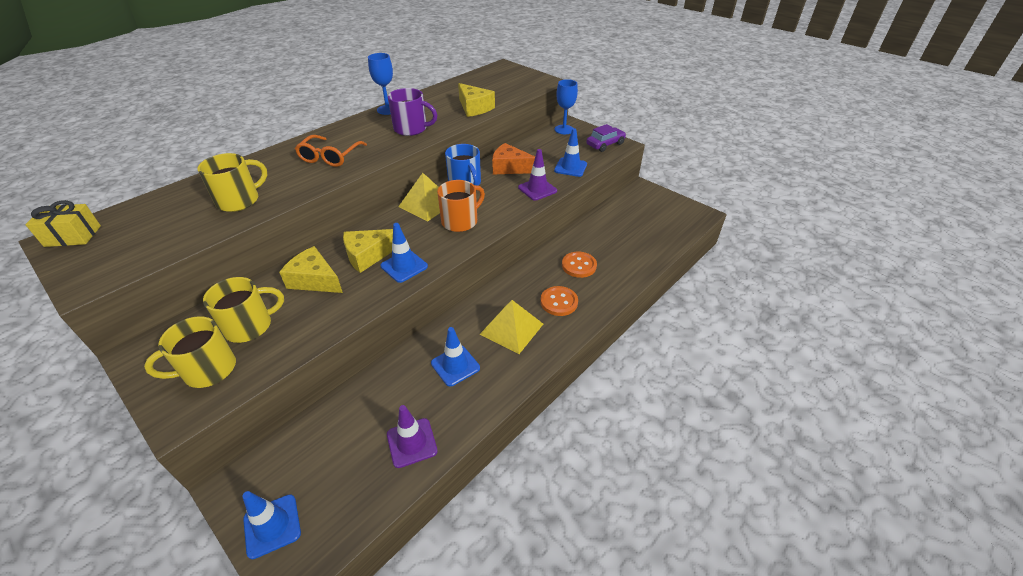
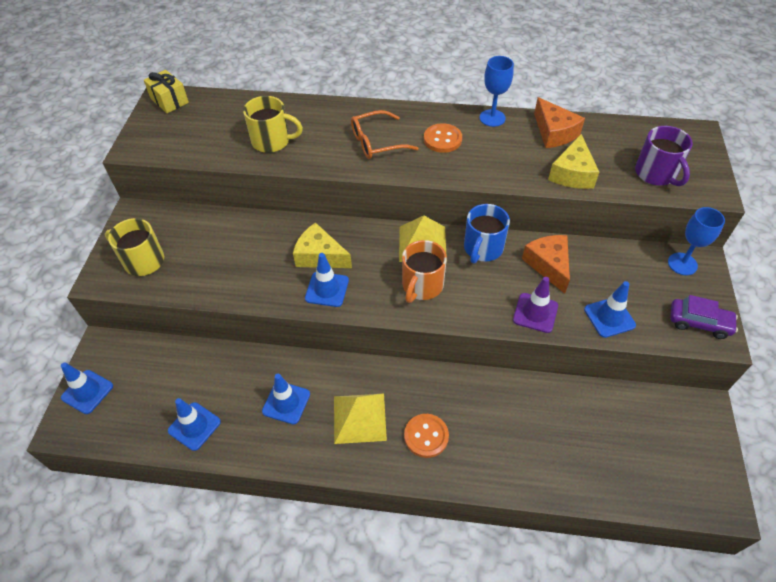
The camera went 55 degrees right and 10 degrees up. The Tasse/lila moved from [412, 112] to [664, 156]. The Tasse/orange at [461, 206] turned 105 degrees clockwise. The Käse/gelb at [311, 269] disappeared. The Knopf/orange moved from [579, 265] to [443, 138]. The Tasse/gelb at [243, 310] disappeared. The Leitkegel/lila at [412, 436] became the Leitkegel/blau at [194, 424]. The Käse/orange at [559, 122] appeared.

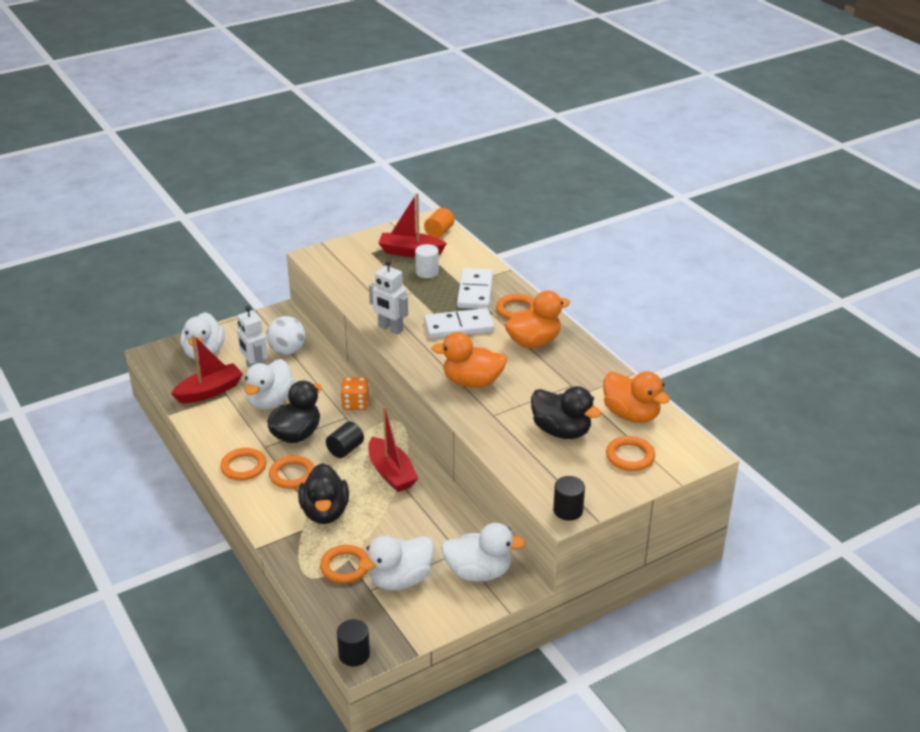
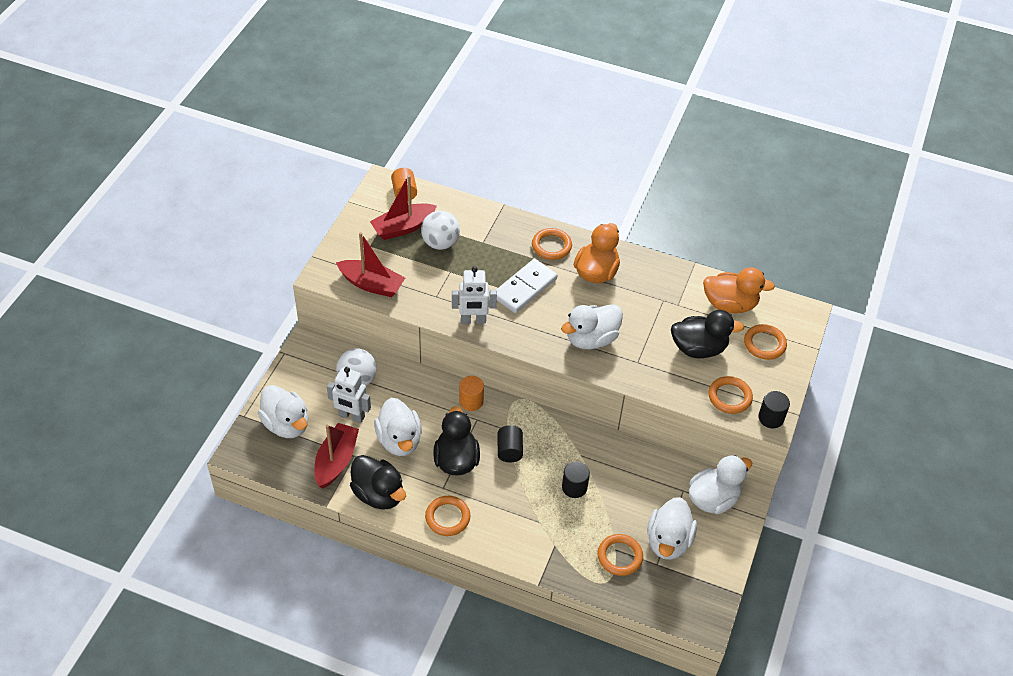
The camera went 40 degrees left and 15 degrees up. The Vollzylinder/weiß at [427, 261] was replaced by the Ball/weiß at [440, 230]. The Dominostein/weiß at [475, 288] disappeared. The Ente/orange at [469, 360] became the Ente/weiß at [592, 327]. The Spielwürfel/orange at [355, 393] was replaced by the Vollzylinder/orange at [471, 393]. The Boot/rot moved from [393, 449] to [370, 264]. The Ring/orange moved from [291, 472] to [731, 395]. The Ente/schwarz moved from [323, 493] to [378, 482]. The Vollzylinder/schwarz moved from [353, 642] to [576, 480].

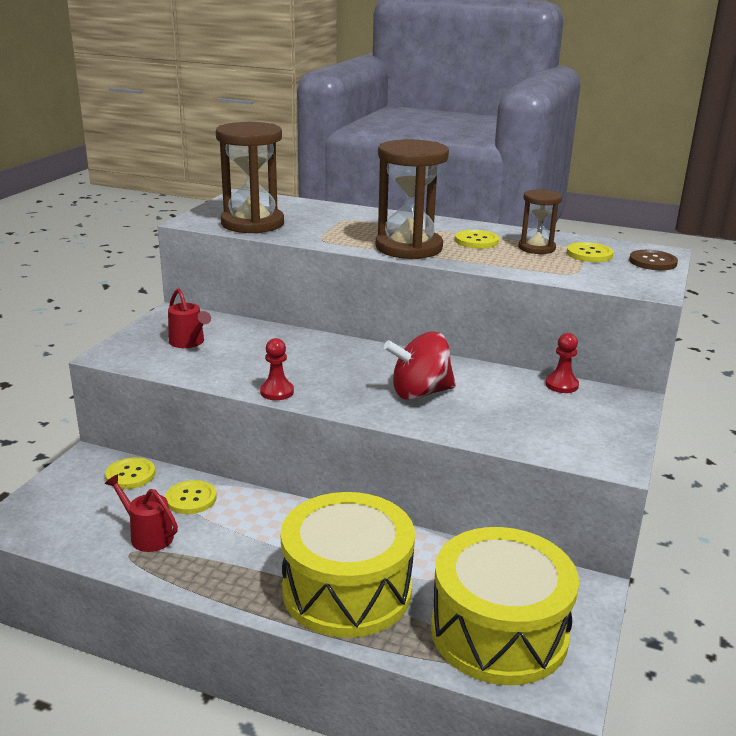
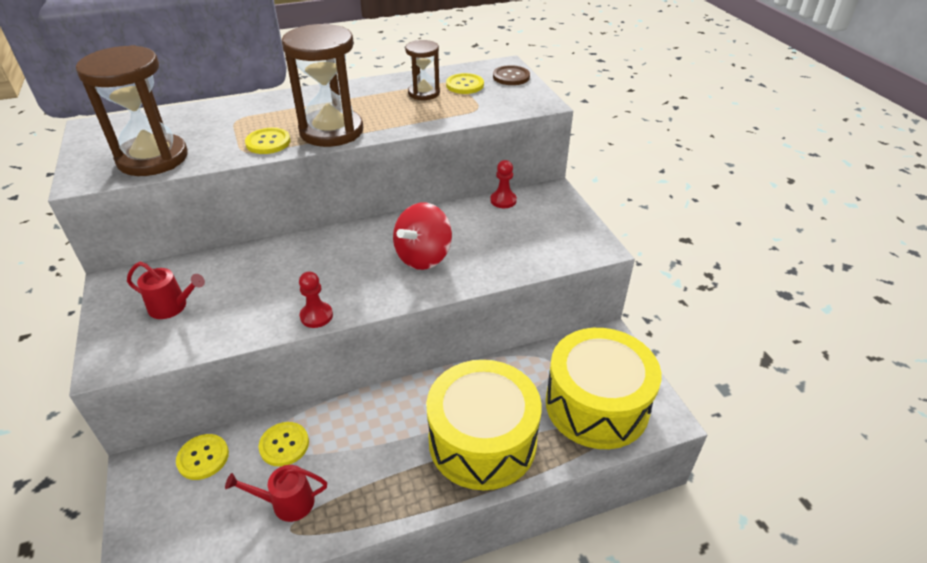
The camera went 40 degrees left and 15 degrees up. The Knopf/gelb moved from [477, 239] to [268, 141].

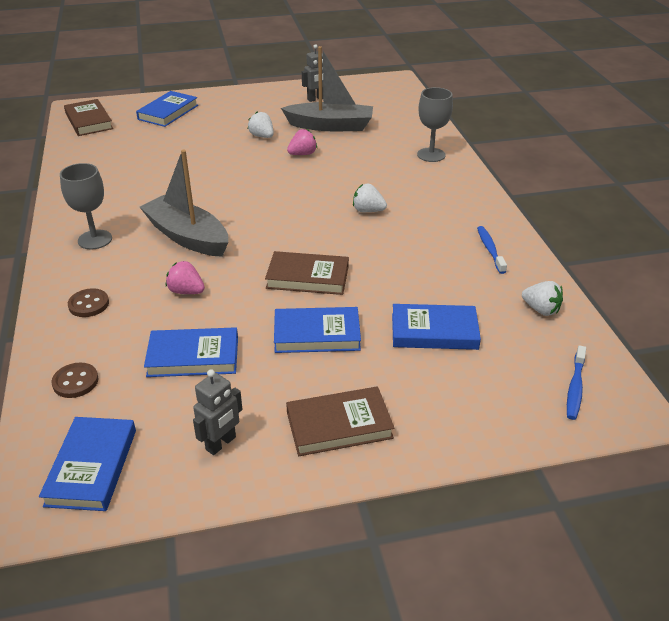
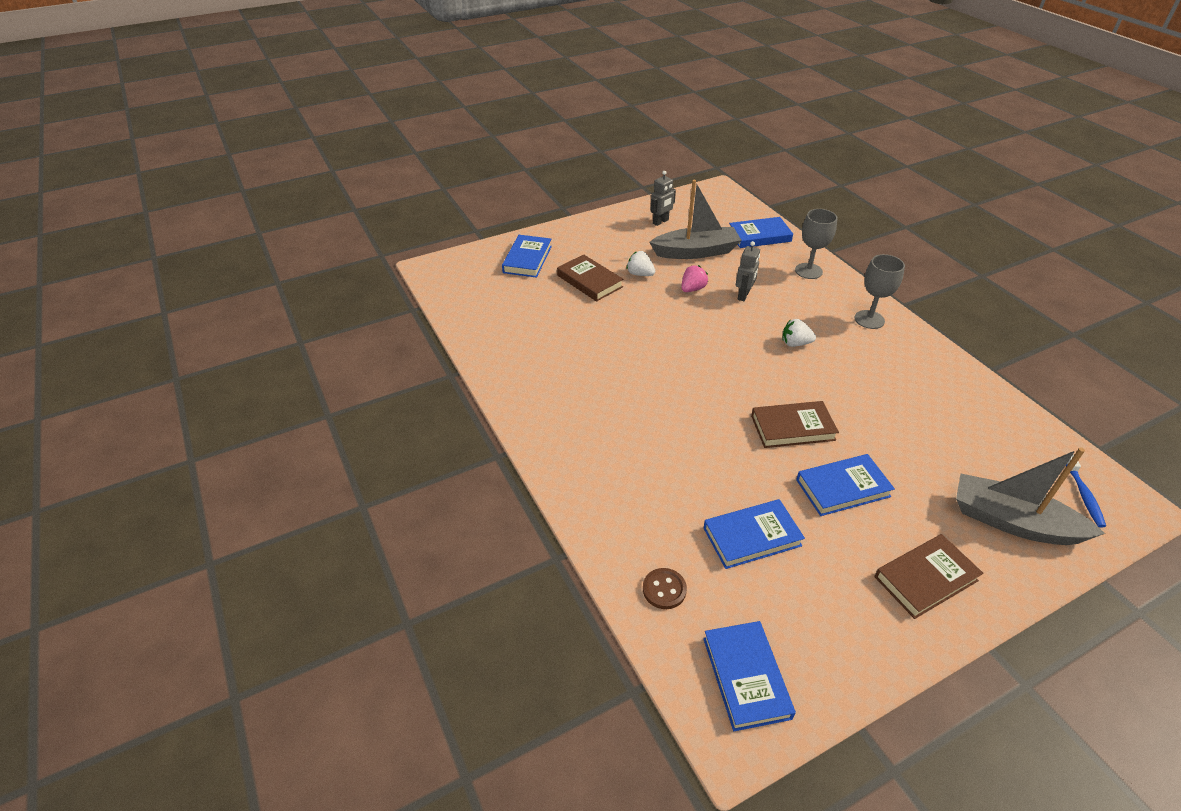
The camera went 15 degrees left and 5 degrees up. The Buch/braun moved from [88, 117] to [590, 277]. The Boot/grau moved from [184, 203] to [1030, 496]. The Kelch/grau moved from [86, 206] to [879, 291]. The Zahnbürste/blau at [492, 250] disappeared. The Erdbeere/rosa at [185, 277] disappeared. The Erdbeere/weiß at [542, 298] disappeared. The Knopf/braun at [88, 302] disappeared. The Buch/blau moved from [436, 327] to [761, 232]. The Roboter/grau moved from [217, 412] to [748, 271].

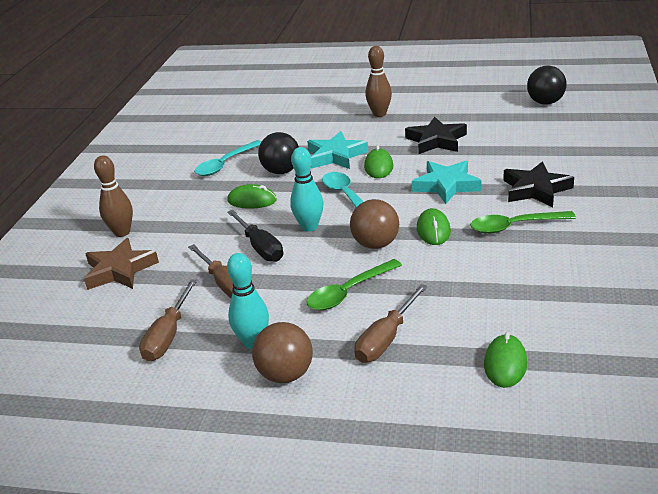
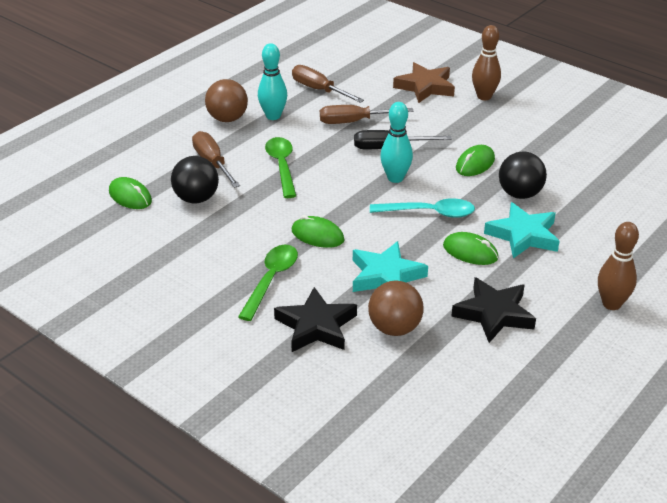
The camera went 115 degrees right and 5 degrees up. The Ball/schwarz moved from [547, 85] to [195, 179]. The Löffel/türkis at [228, 158] disappeared. The Ball/braun moved from [374, 224] to [396, 308].

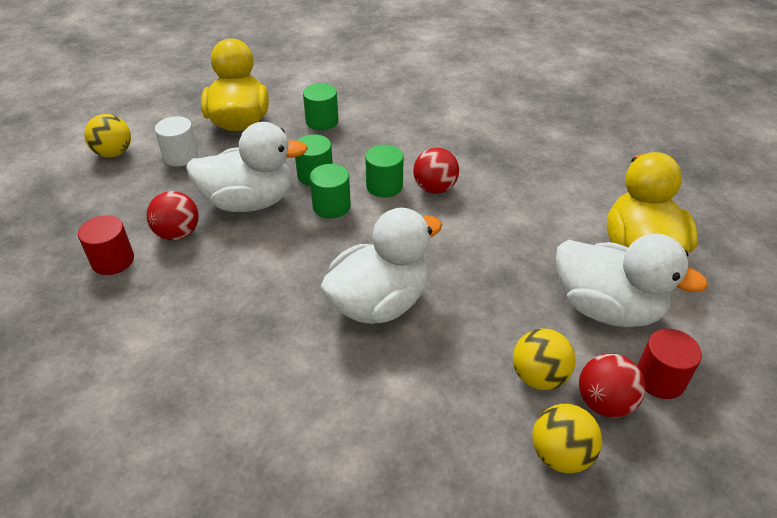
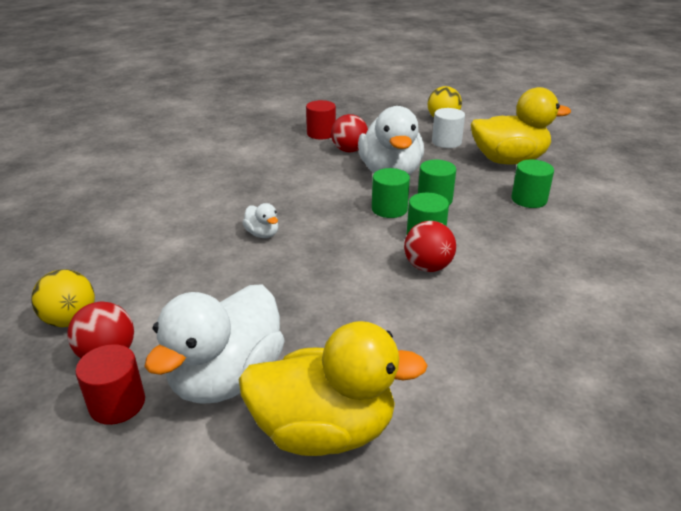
The camera went 90 degrees right and 10 degrees down. The Ente/weiß at [381, 266] changed to 0.43 times the size. The Ball/gelb at [544, 359] disappeared.

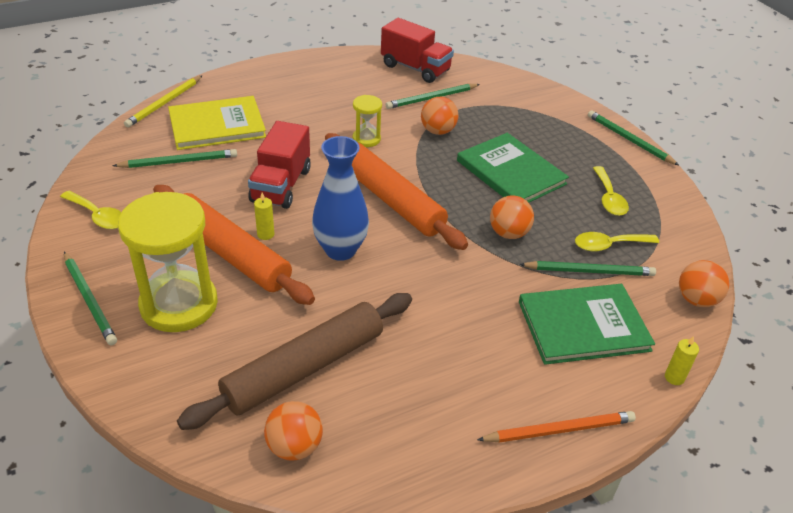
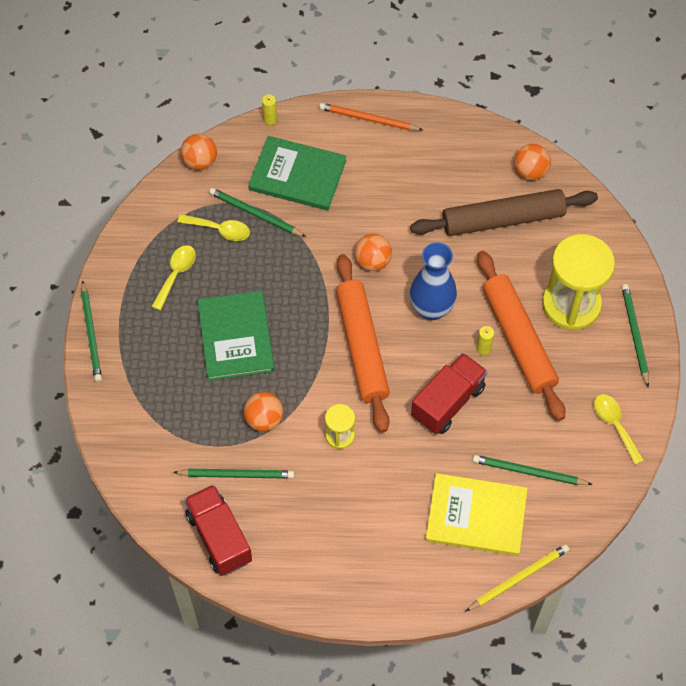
The camera went 150 degrees left and 20 degrees up. The Ball/orange moved from [512, 217] to [373, 252].

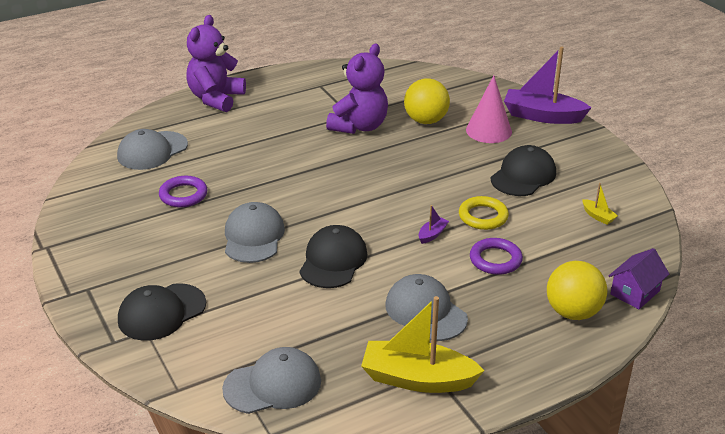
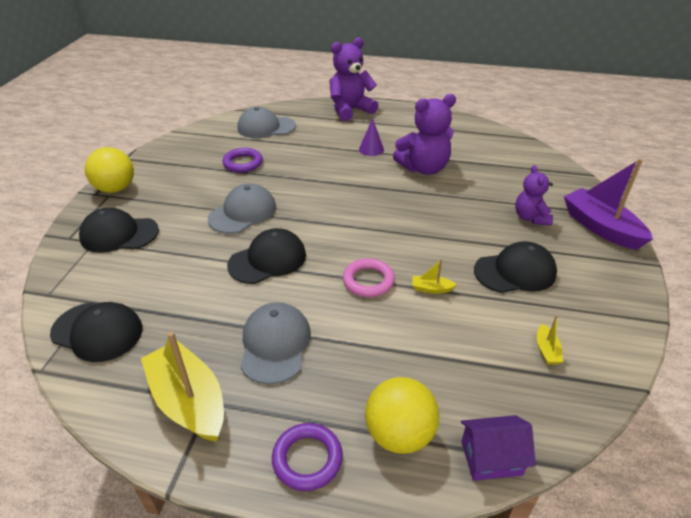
The camera went 40 degrees right and 5 degrees up. The Kegel/rosa at [489, 109] was replaced by the Teddybär/lila at [534, 195]. The Ball/gelb moved from [427, 101] to [109, 170]. The Ring/gelb at [484, 213] was replaced by the Boot/gelb at [434, 276]. The Boot/lila at [433, 224] was replaced by the Ring/rosa at [369, 277]. The Ring/lila moved from [496, 256] to [307, 457]. The Kappe/grau at [271, 380] became the Kappe/schwarz at [96, 332]. The Kegel/lila at [371, 137] appeared.

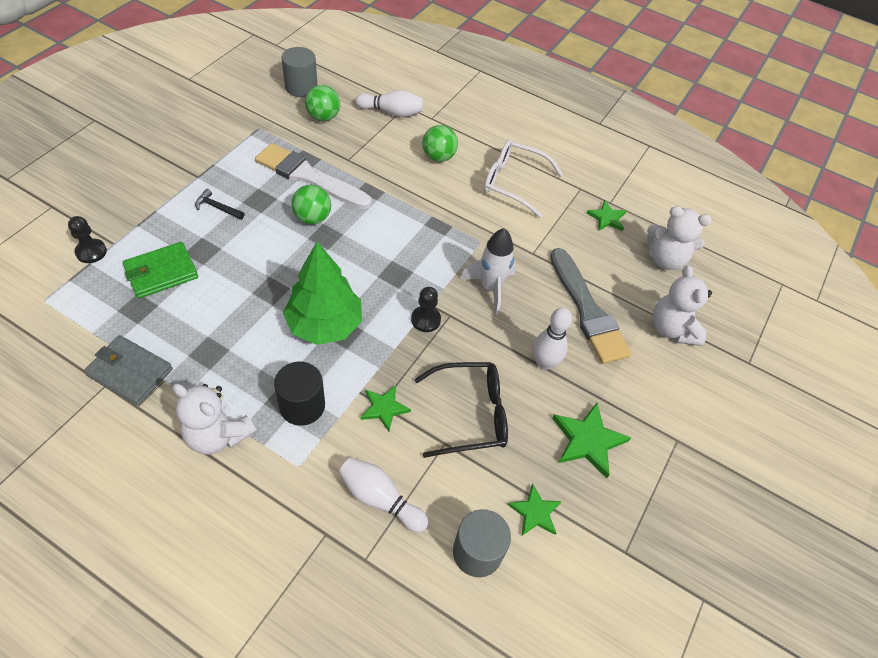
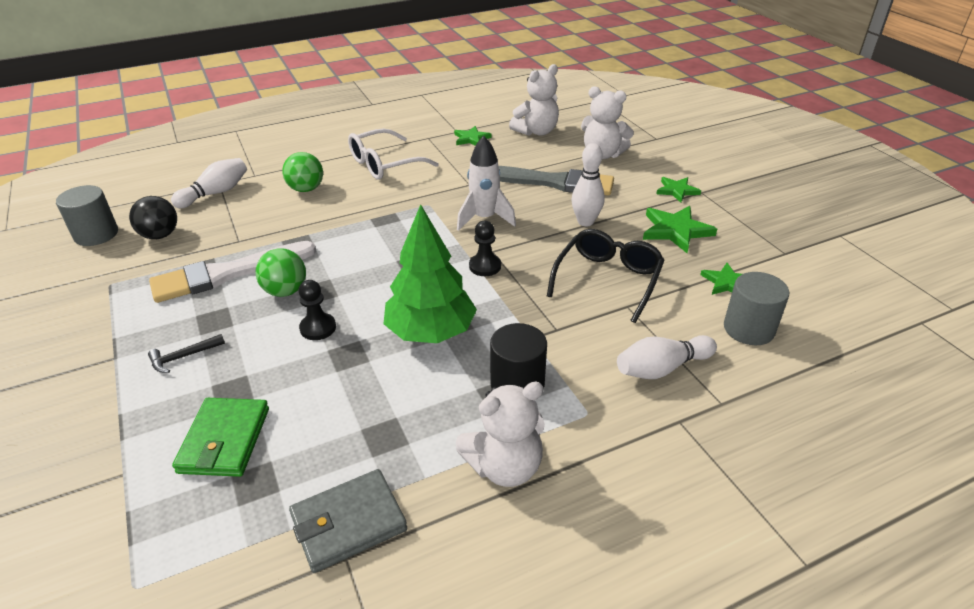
The camera went 50 degrees left and 15 degrees down. The Ball/grün at [322, 103] became the Ball/schwarz at [153, 217]. The Bauer/schwarz moved from [87, 239] to [317, 310]. The Stern/grün moved from [386, 409] to [678, 190].

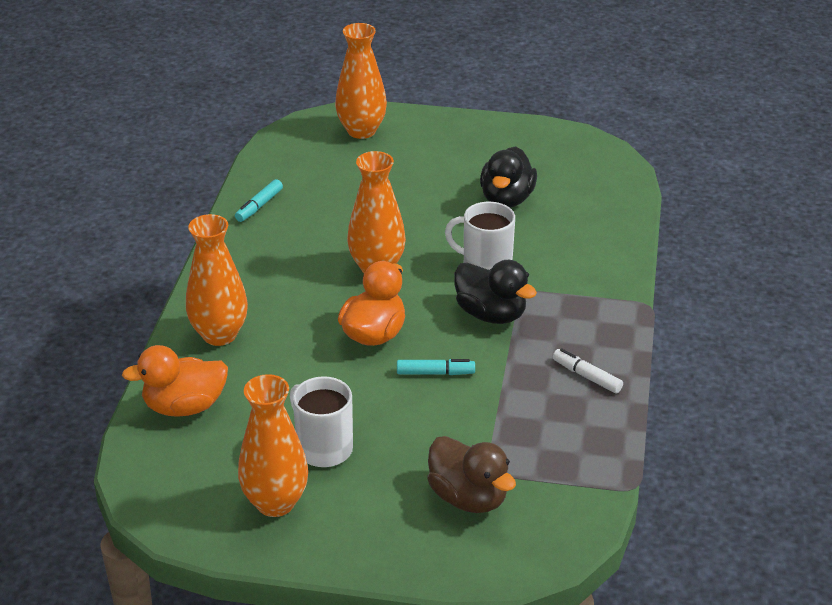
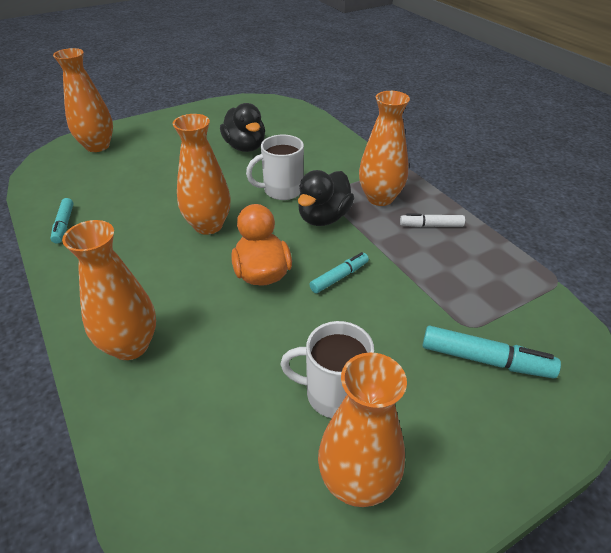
The camera went 40 degrees left and 5 degrees up. The Ente/schwarz at [495, 292] turned 120 degrees clockwise. The Ente/orange at [175, 381] disappeared. The Ente/braun at [471, 474] was replaced by the Filzstift/türkis at [491, 352]. The Vase/orange at [384, 148] appeared.

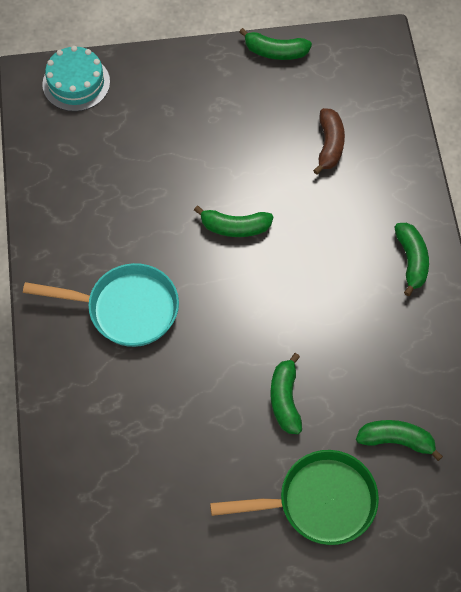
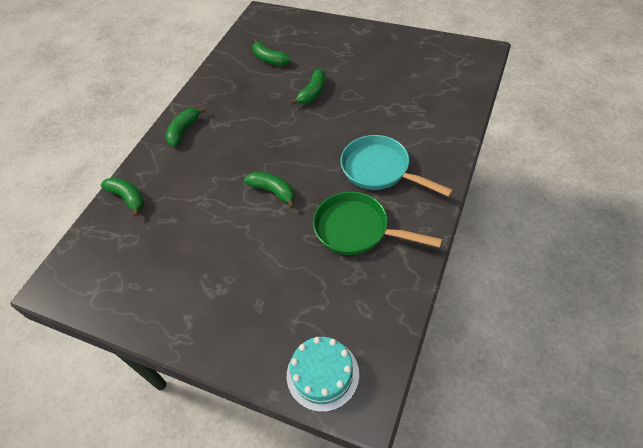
The camera went 145 degrees left and 10 degrees down. The Banane/grün moved from [275, 44] to [122, 197]. The Banane/braun at [329, 141] disappeared. The Pfanne/grün moved from [294, 497] to [377, 223].

